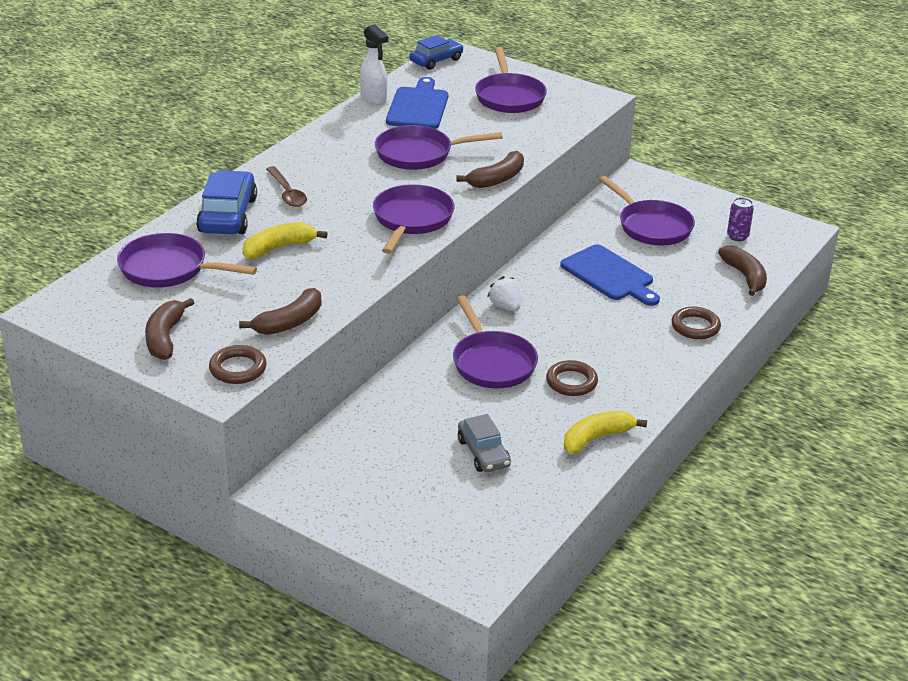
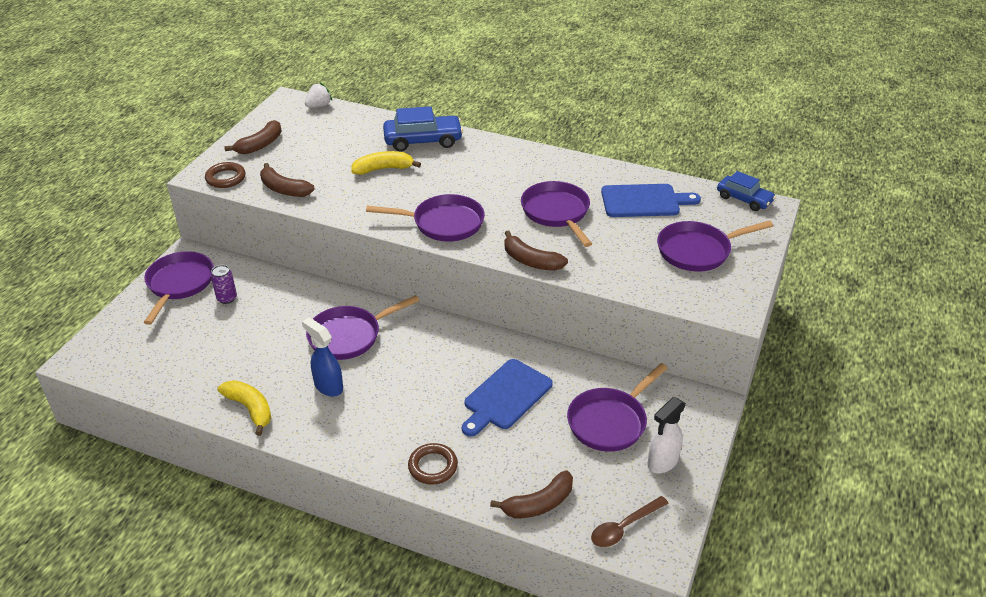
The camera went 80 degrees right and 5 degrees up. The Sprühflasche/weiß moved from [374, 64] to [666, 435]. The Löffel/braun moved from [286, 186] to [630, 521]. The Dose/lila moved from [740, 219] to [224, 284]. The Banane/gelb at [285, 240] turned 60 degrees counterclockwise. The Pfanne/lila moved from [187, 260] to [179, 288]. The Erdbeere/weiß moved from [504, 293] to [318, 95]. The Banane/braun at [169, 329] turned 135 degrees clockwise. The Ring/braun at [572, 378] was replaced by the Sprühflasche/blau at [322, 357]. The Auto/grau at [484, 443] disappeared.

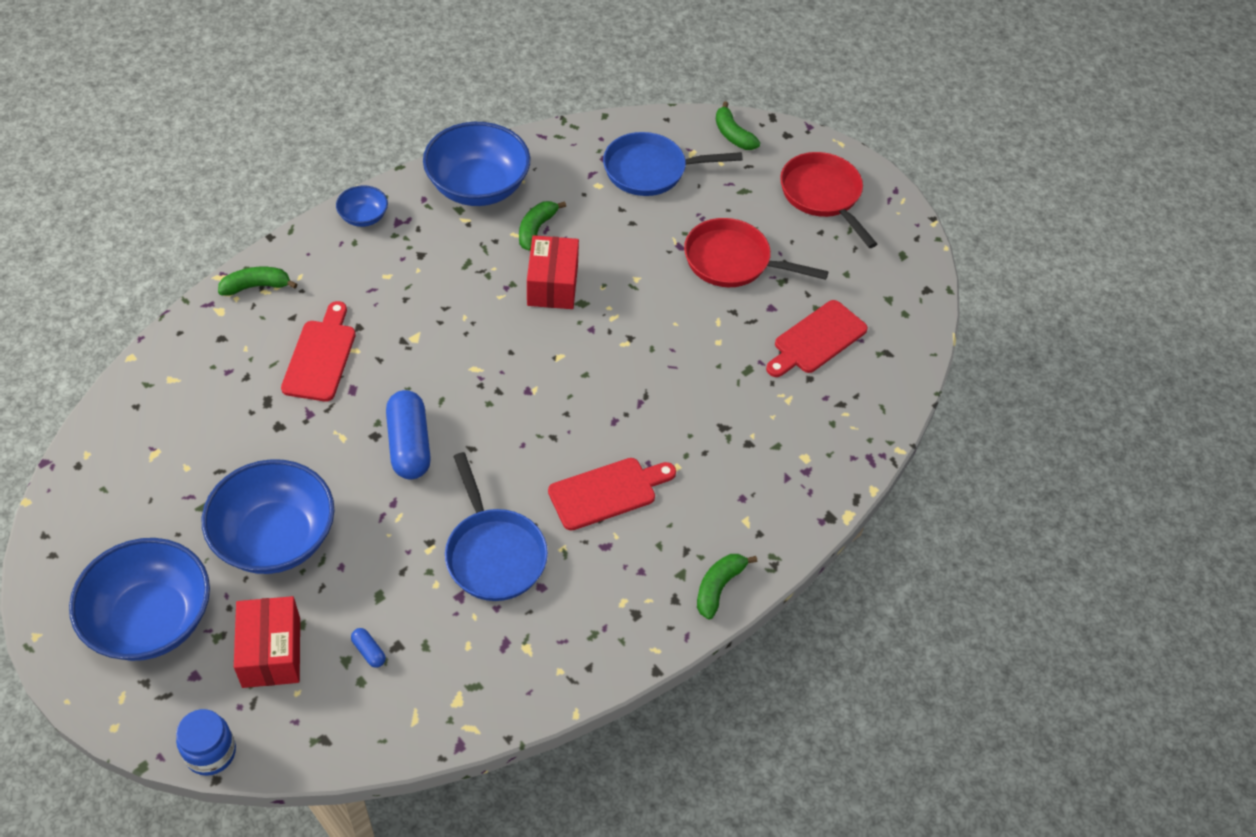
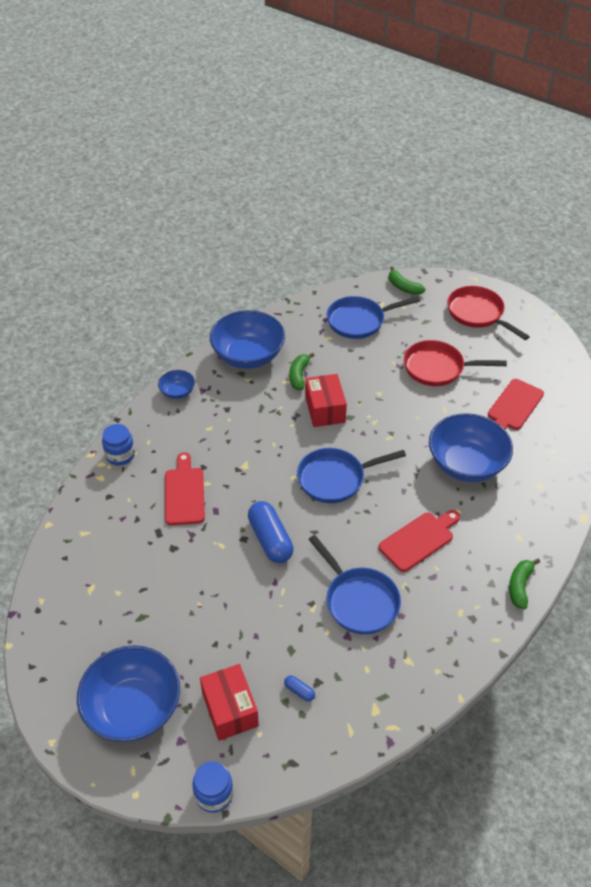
The camera went 10 degrees left and 5 degrees down. The Banane/grün at [257, 281] was replaced by the Einmachglas/blau at [118, 444]. The Schüssel/blau moved from [268, 516] to [471, 447]. The Pfanne/blau at [351, 475] appeared.

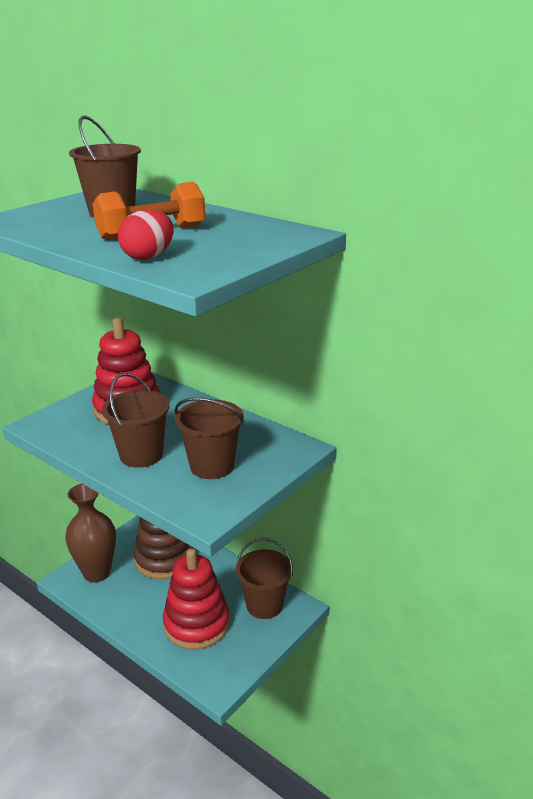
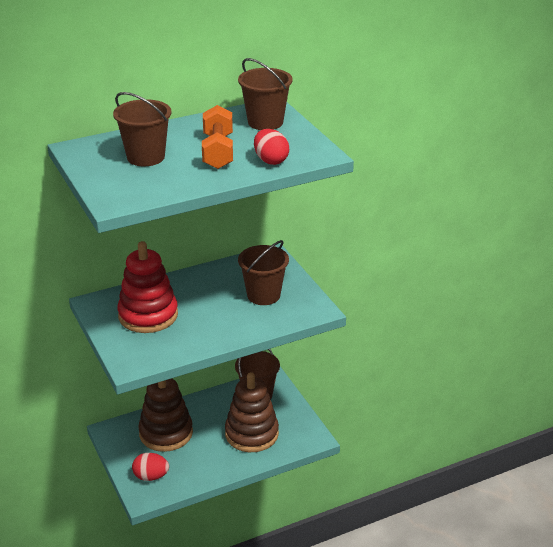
The camera went 65 degrees left and 5 degrees up. The Eimer/braun moved from [136, 420] to [265, 94]. The Vase/braun at [90, 533] was replaced by the Ei/rot at [150, 467]. The Stapelspielzeug/rot at [196, 599] became the Stapelspielzeug/braun at [252, 412].

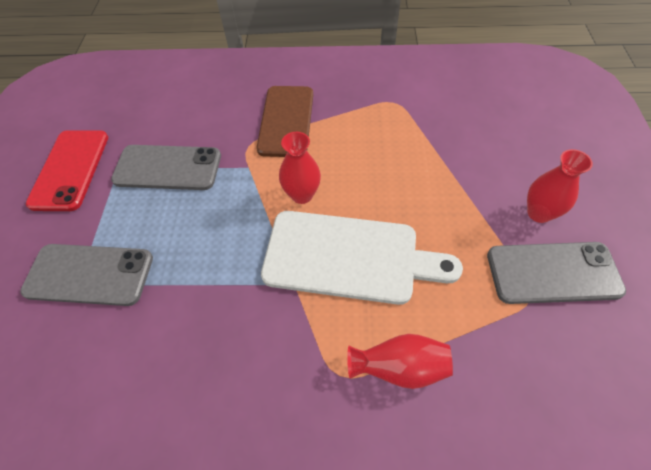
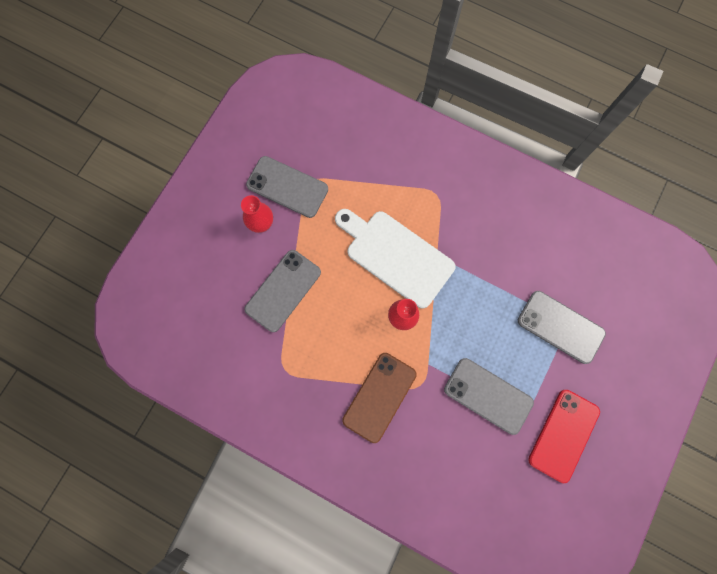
The camera went 155 degrees left and 20 degrees up. The Vase/rot at [400, 361] disappeared. The Handy/grau at [282, 291] appeared.

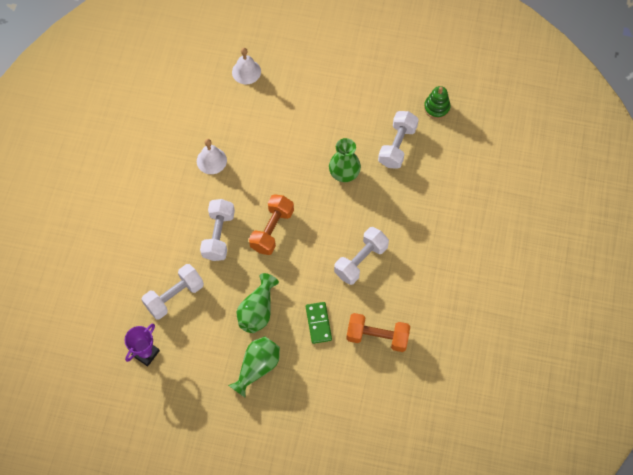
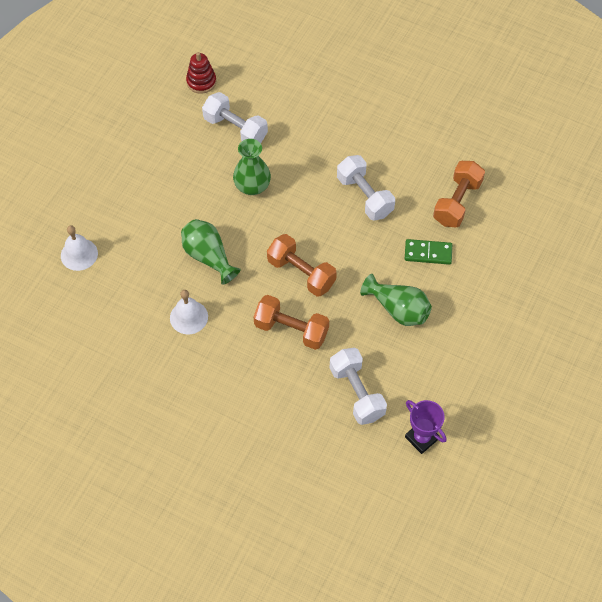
The camera went 75 degrees left and 5 degrees down. The Stapelspielzeug/grün at [437, 102] became the Stapelspielzeug/rot at [201, 73]. The Hantel/weiß at [217, 230] became the Hantel/orange at [291, 322]. The Vase/grün moved from [254, 366] to [211, 252].

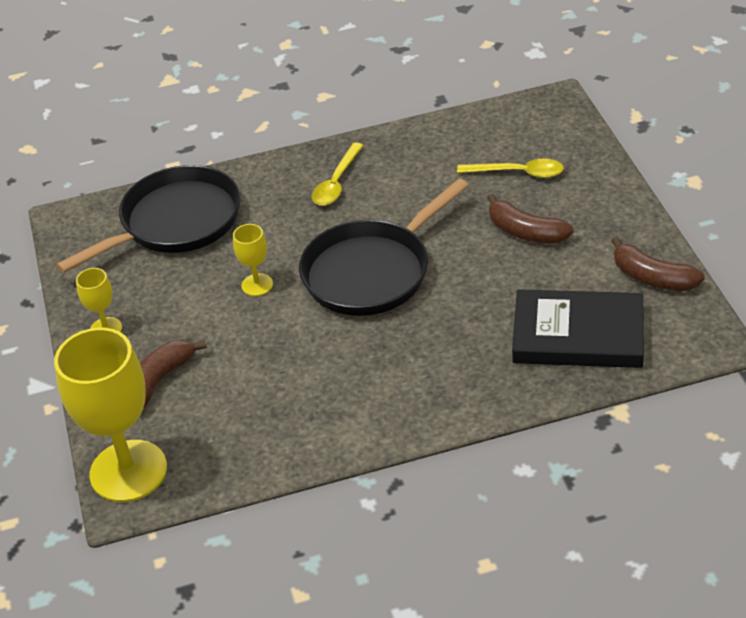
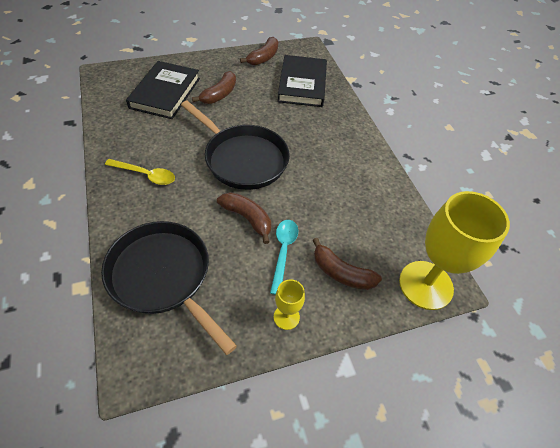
The camera went 100 degrees left and 10 degrees up. The Löffel/gelb at [510, 168] was replaced by the Buch/schwarz at [163, 90]. The Kelch/gelb at [253, 260] was replaced by the Banane/braun at [244, 218]. The Löffel/türkis at [284, 257] appeared.

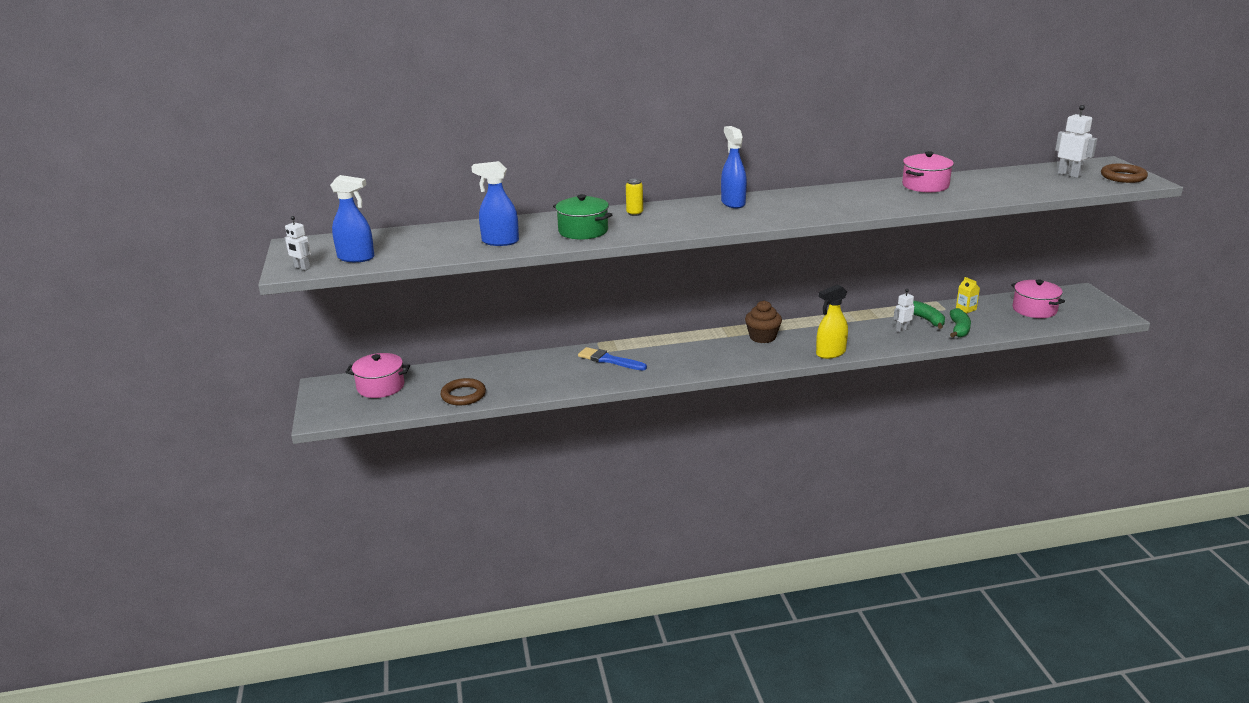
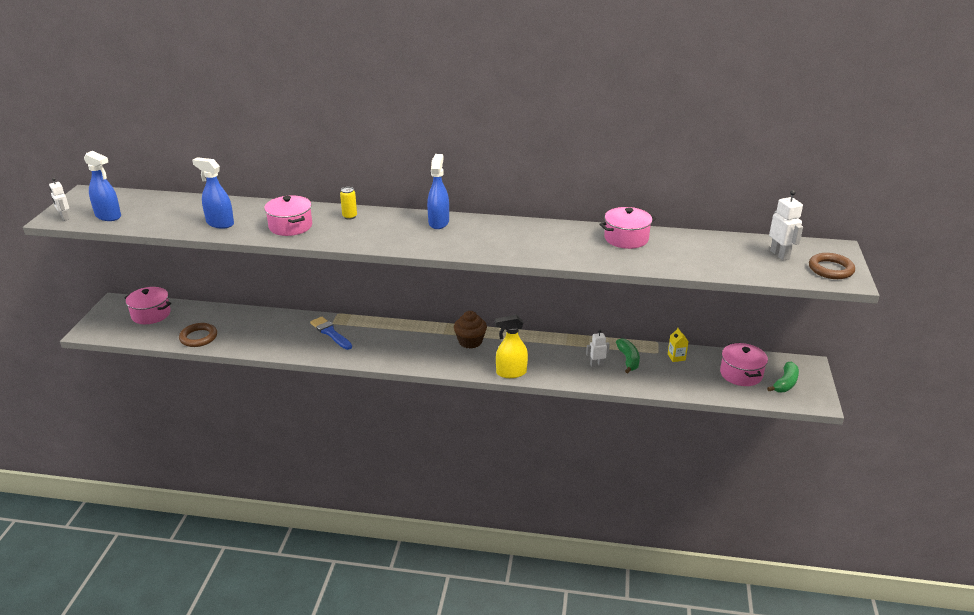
The camera went 20 degrees right and 5 degrees up. The Kochtopf/grün at [583, 217] became the Kochtopf/rosa at [288, 216]. The Banane/grün moved from [960, 323] to [783, 376].

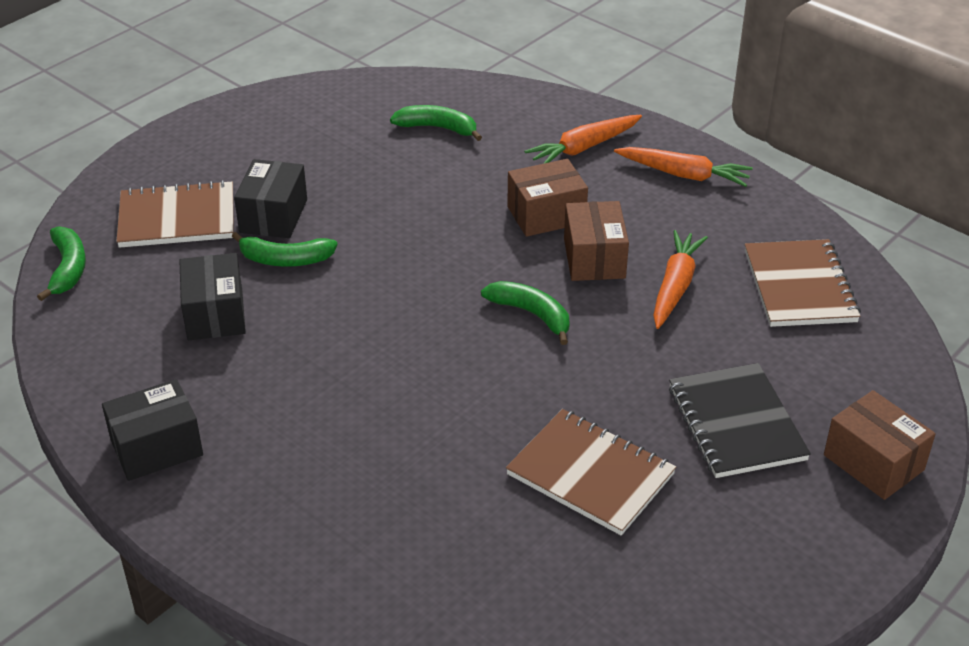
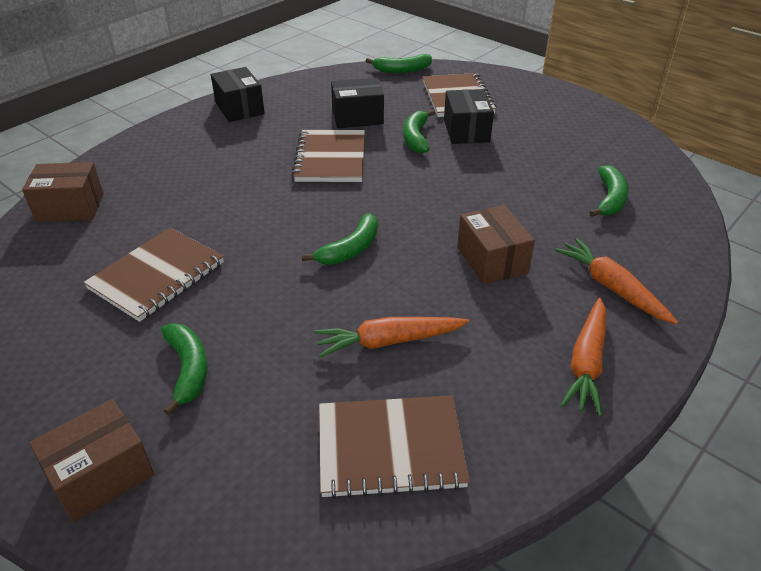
The camera went 90 degrees right and 0 degrees up. The Schachtel/schwarz at [270, 198] turned 75 degrees clockwise. The Schachtel/braun moved from [596, 241] to [63, 192]. The Karotte/orange at [680, 279] turned 150 degrees clockwise. The Notizbuch/schwarz at [740, 420] was replaced by the Banane/grün at [184, 369]. The Notizbuch/braun at [328, 156] appeared.

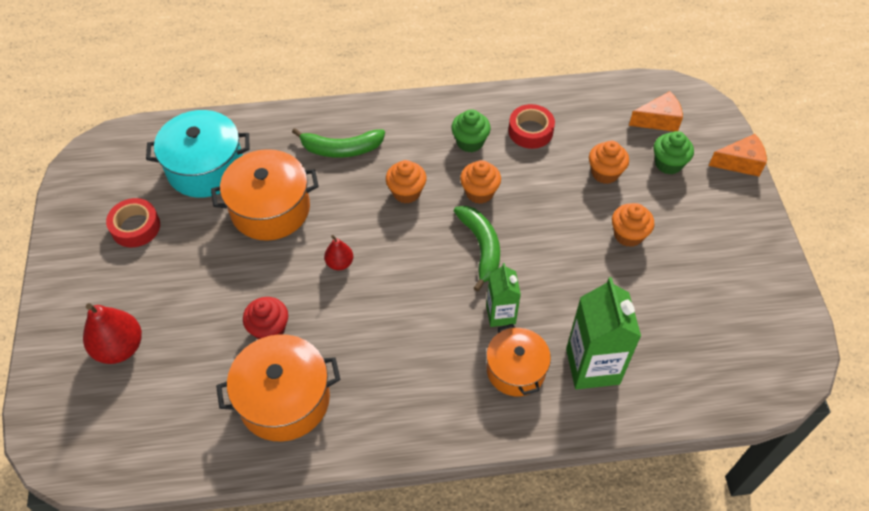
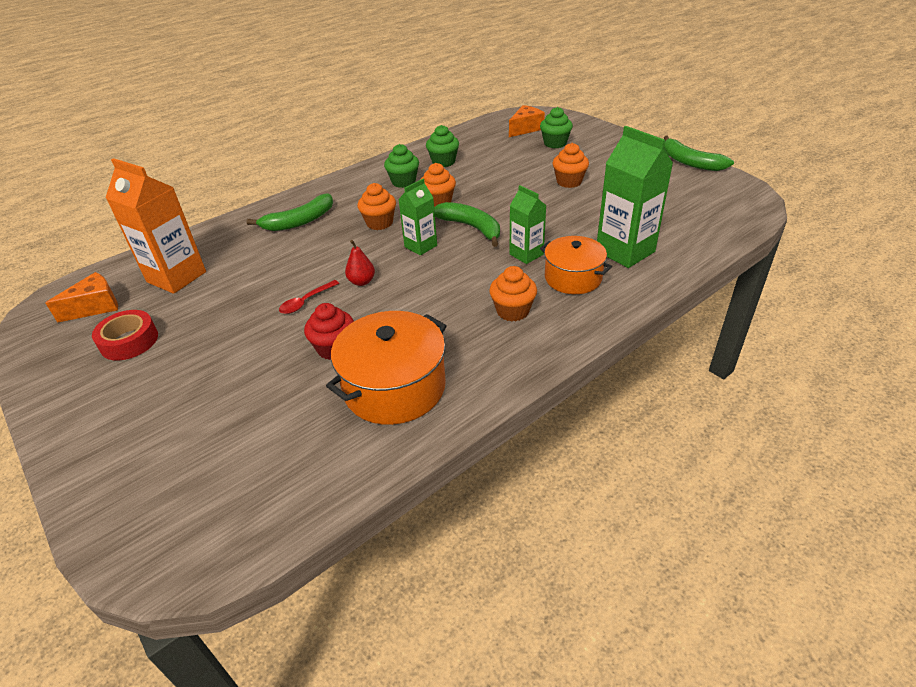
The camera went 30 degrees left and 15 degrees down. The Klebeband/rot at [531, 126] was replaced by the Muffin/grün at [442, 146]. The Kochtopf/türkis at [198, 154] was replaced by the Getränkekarton/orange at [156, 226]. The Käse/orange moved from [738, 155] to [81, 297]. The Muffin/orange moved from [609, 162] to [513, 294]. The Kochtopf/orange at [265, 195] disappeared. The Birne/rot at [112, 333] disappeared. The Banane/grün at [699, 153] appeared. The Getränkekarton/grün at [417, 217] appeared. The Löffel/rot at [309, 297] appeared.

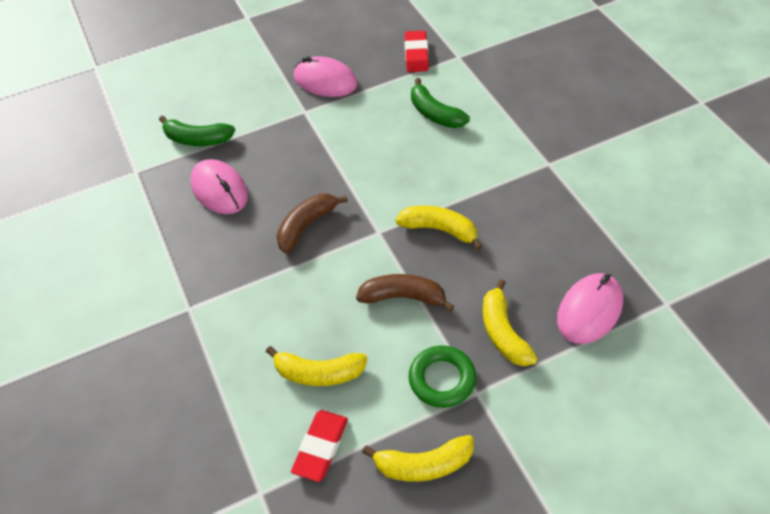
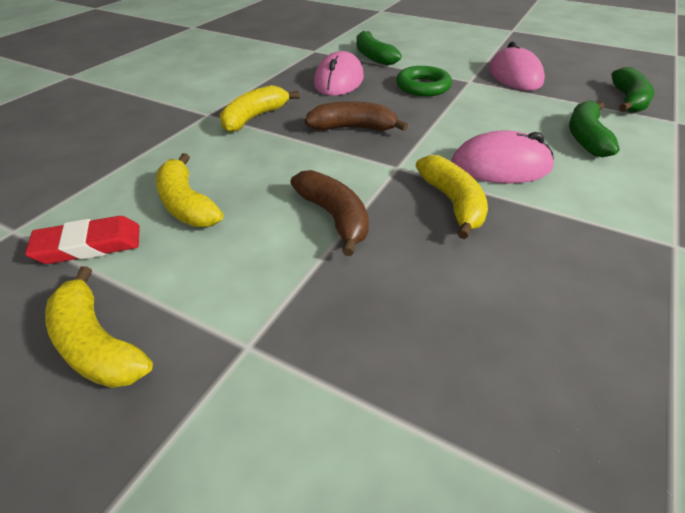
The camera went 50 degrees right and 10 degrees down. The Radiergummi/rot at [417, 51] was replaced by the Banane/grün at [632, 90]. The Computermaus/rosa moved from [590, 308] to [503, 156]. The Banane/gelb moved from [510, 322] to [259, 109]. The Ring/grün moved from [442, 376] to [424, 81].

